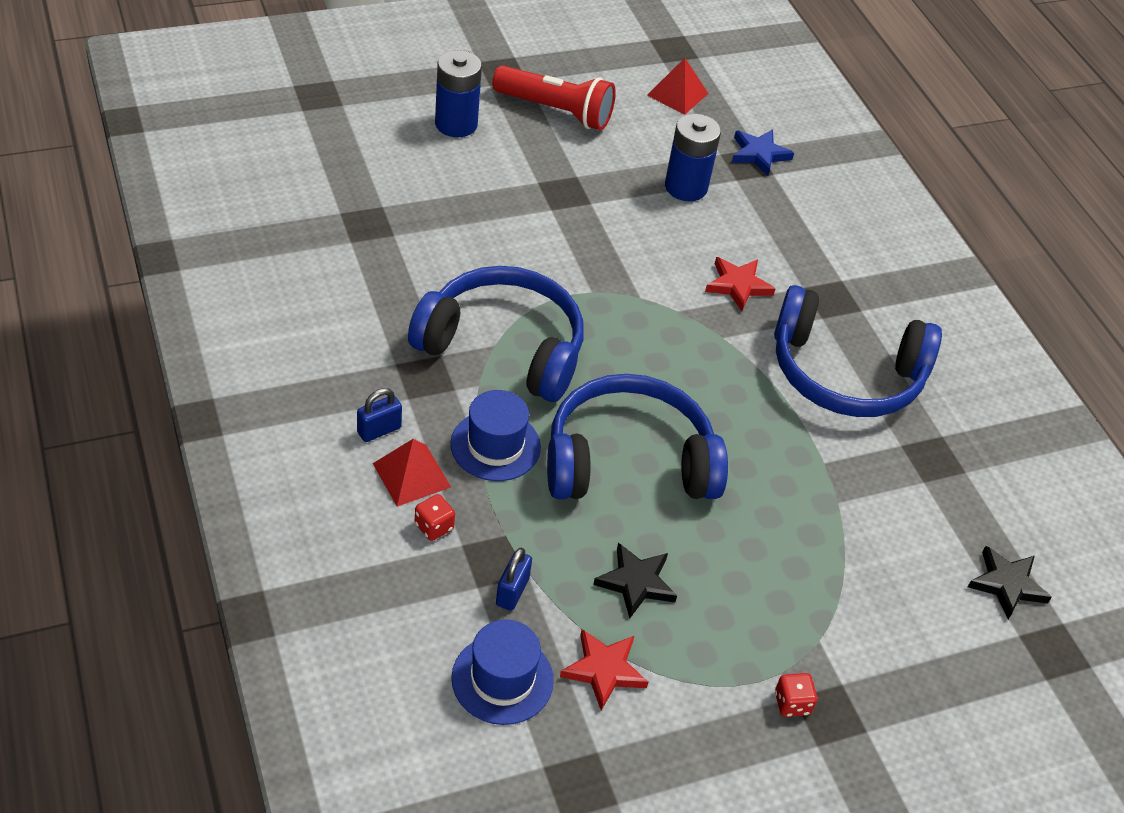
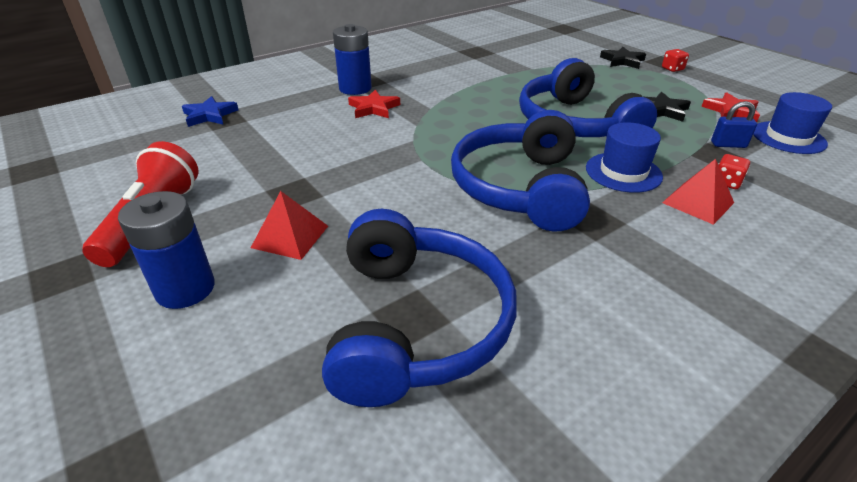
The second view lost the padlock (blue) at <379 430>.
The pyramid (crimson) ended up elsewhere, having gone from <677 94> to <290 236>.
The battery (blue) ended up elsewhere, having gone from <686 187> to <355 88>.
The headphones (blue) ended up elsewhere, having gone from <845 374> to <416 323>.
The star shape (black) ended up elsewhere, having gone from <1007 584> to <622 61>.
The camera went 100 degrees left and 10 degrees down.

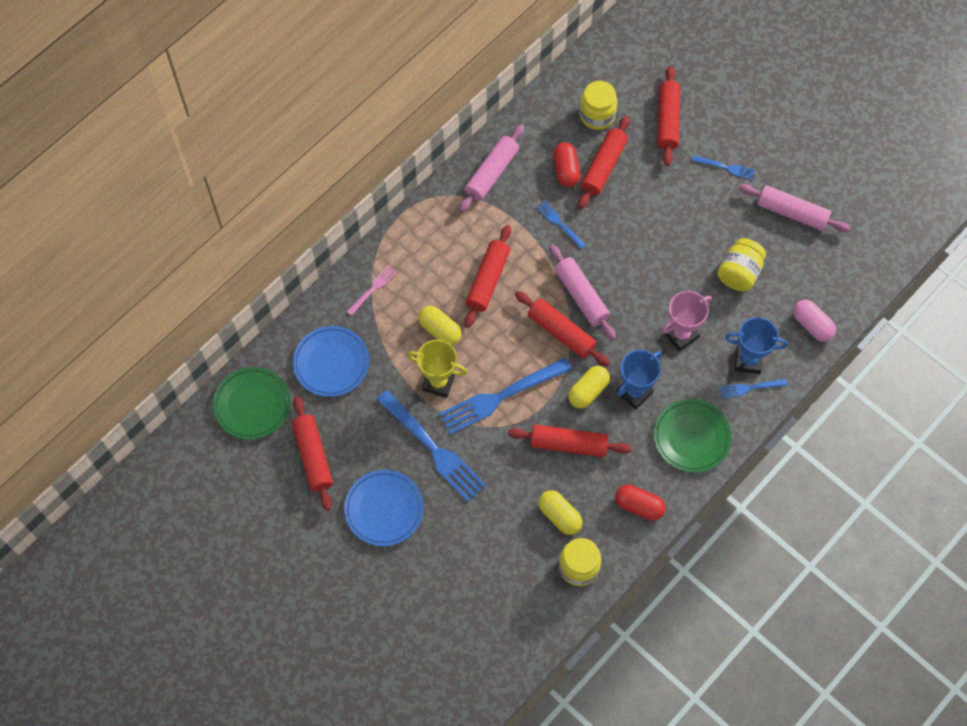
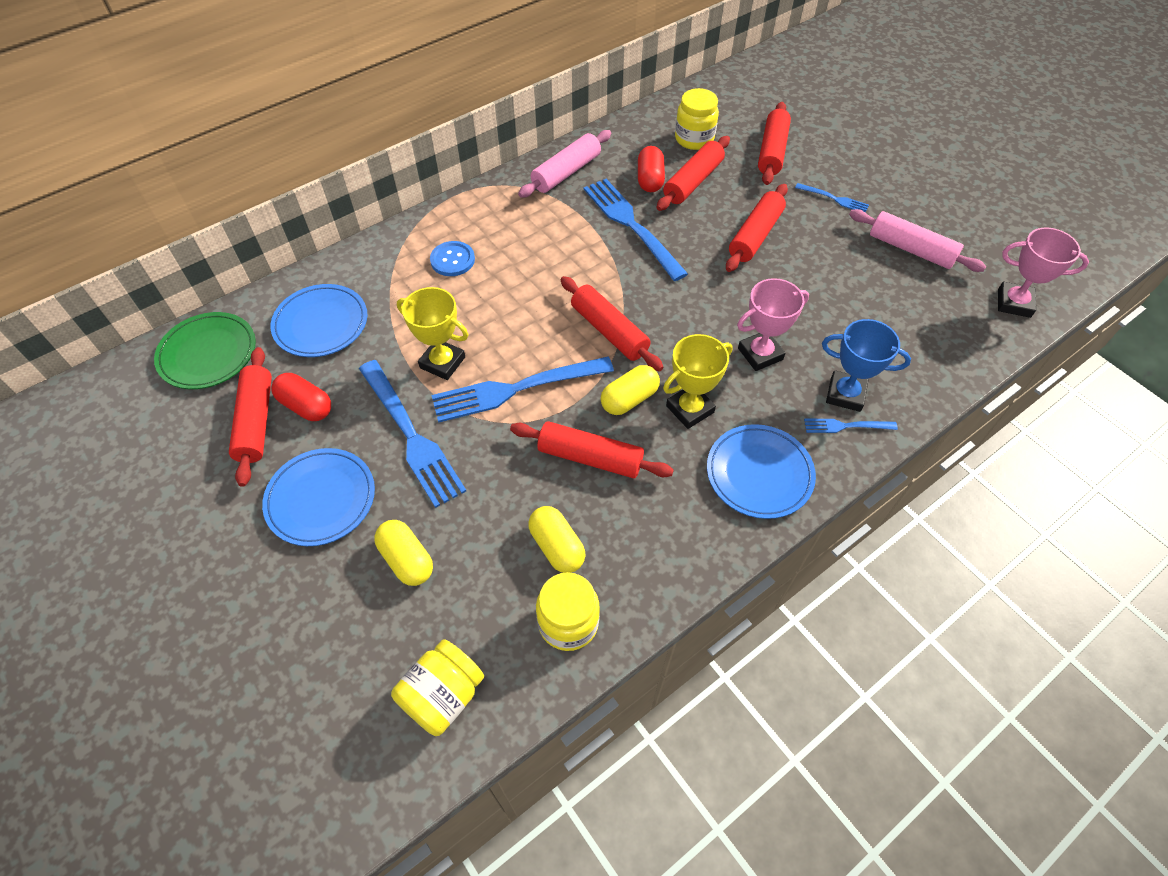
The second view lost the table fork (rosy) at <373 289>.
The second view lost the pastry roller (rosy) at <581 296>.
The second view lost the capsule (rosy) at <812 325>.
The second view gained the shirt button (blue) at <452 260>.
The second view gained the trophy (rosy) at <1014 303>.
The capsule (yellow) ended up elsewhere, having gone from <440 330> to <407 560>.
The pastry roller (crimson) ended up elsewhere, having gone from <488 280> to <755 235>.
The capsule (crimson) ended up elsewhere, having gone from <639 506> to <306 406>.
The jam jar (yellow) ended up elsewhere, having gone from <739 273> to <443 695>.
What was the trophy (blue) at <634 392> turned into the trophy (yellow) at <690 409>.
What was the dinner plate (emerald) at <691 437> turned into the dinner plate (blue) at <759 474>.
The size of the table fork (blue) at <559 224> changed by a factor of 2.07.
The camera went 10 degrees right and 10 degrees down.

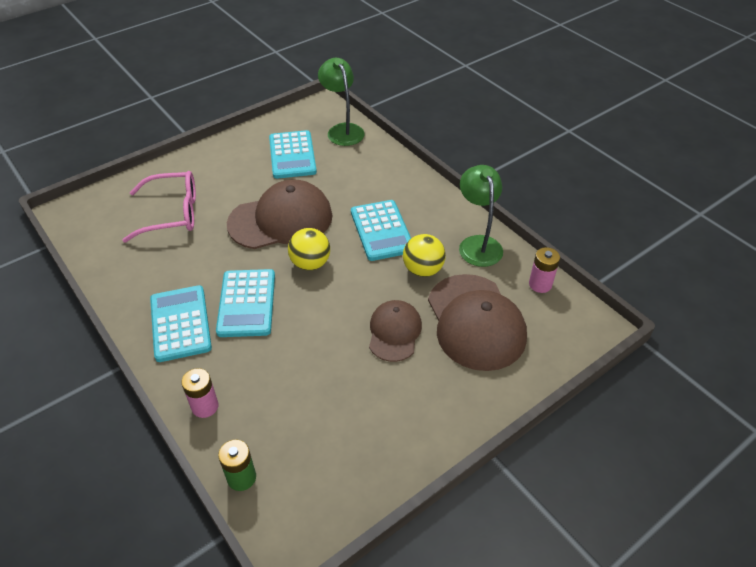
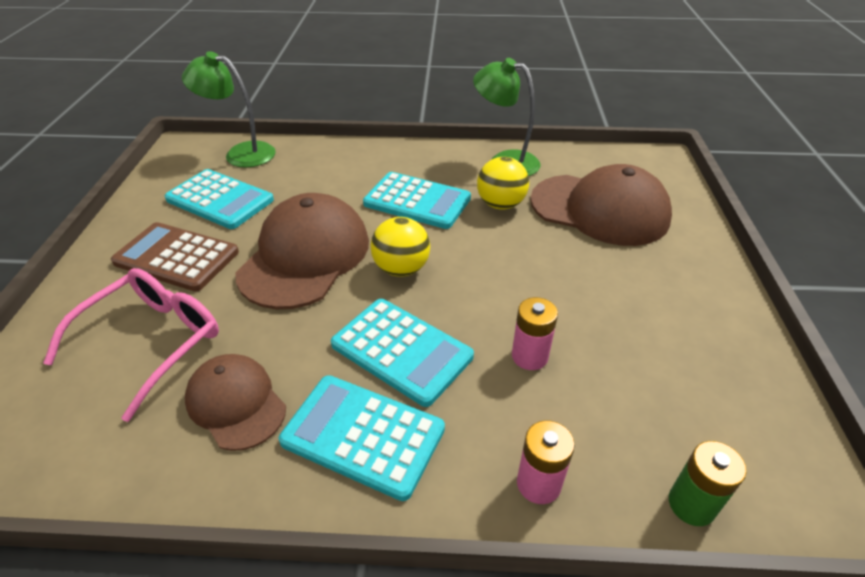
The second view gained the pocket calculator (brown) at <176 257>.
The peaked cap (brown) ended up elsewhere, having gone from <394 332> to <236 403>.
The battery (rosy) ended up elsewhere, having gone from <540 284> to <529 356>.
The camera went 50 degrees left and 5 degrees down.

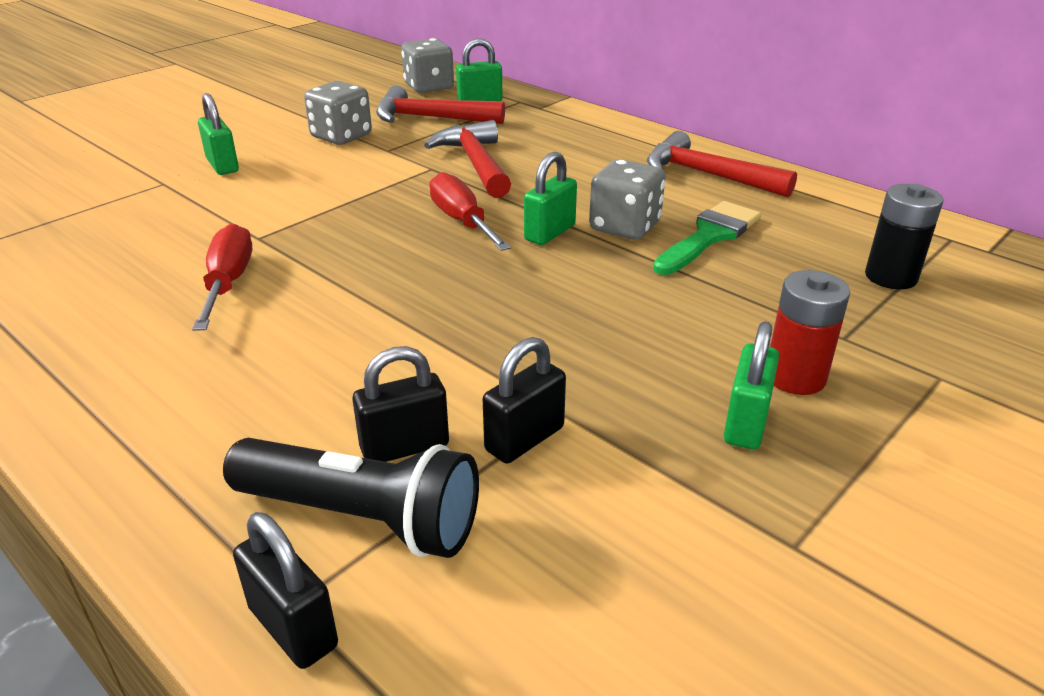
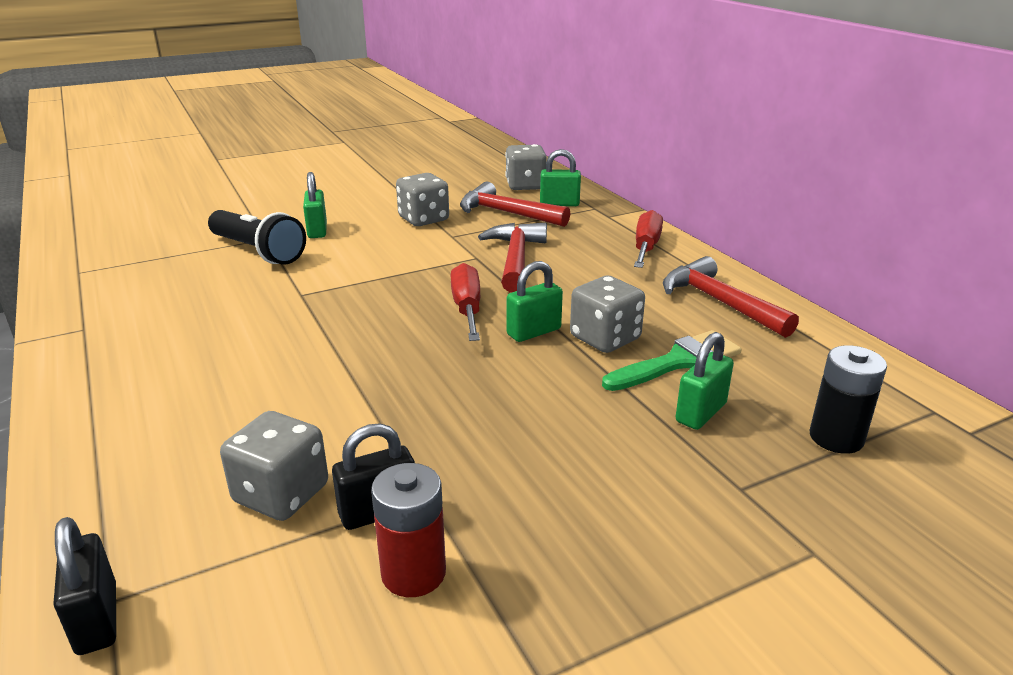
The screwdriver (crimson) ended up elsewhere, having gone from <228 283> to <646 247>.
The pocket torch (black) ended up elsewhere, having gone from <361 518> to <258 251>.
The padlock (emerald) ended up elsewhere, having gone from <746 423> to <701 413>.
The battery (crimson) ended up elsewhere, having gone from <795 377> to <413 573>.
Where the padlock (black) stood at <405 447>, the dice (grey) came to stand at <281 494>.
The camera went 20 degrees right and 5 degrees down.

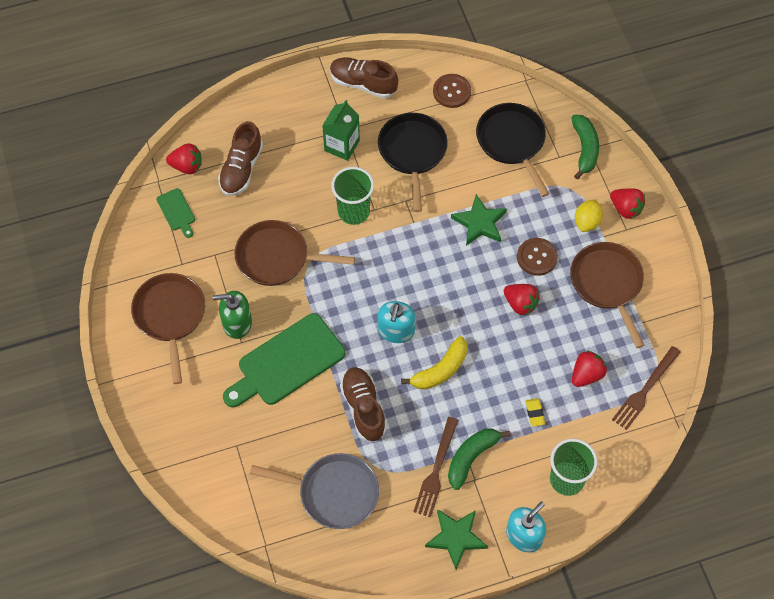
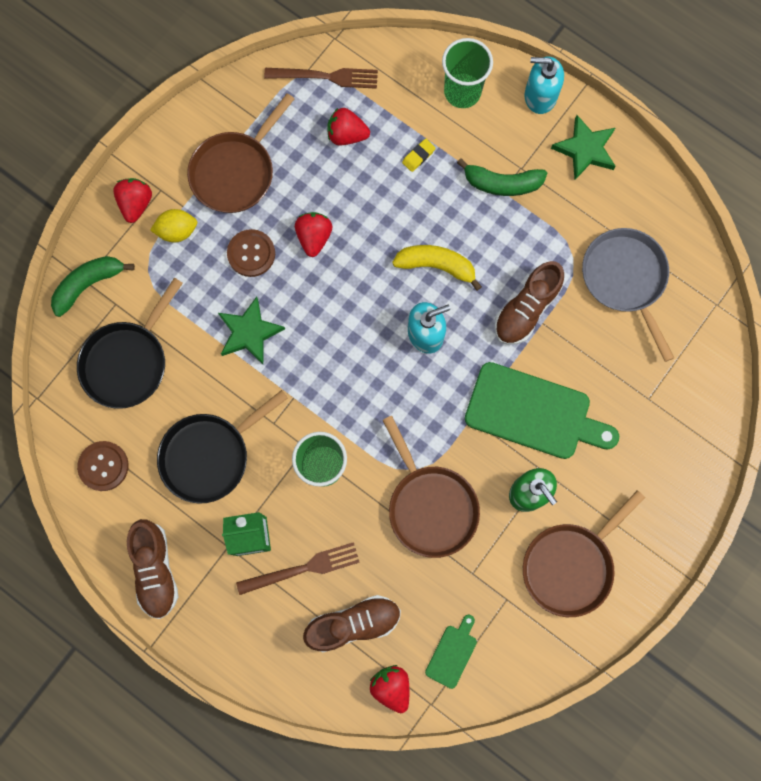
The table fork (brown) ended up elsewhere, having gone from <436 470> to <303 568>.
The camera went 125 degrees left and 15 degrees up.

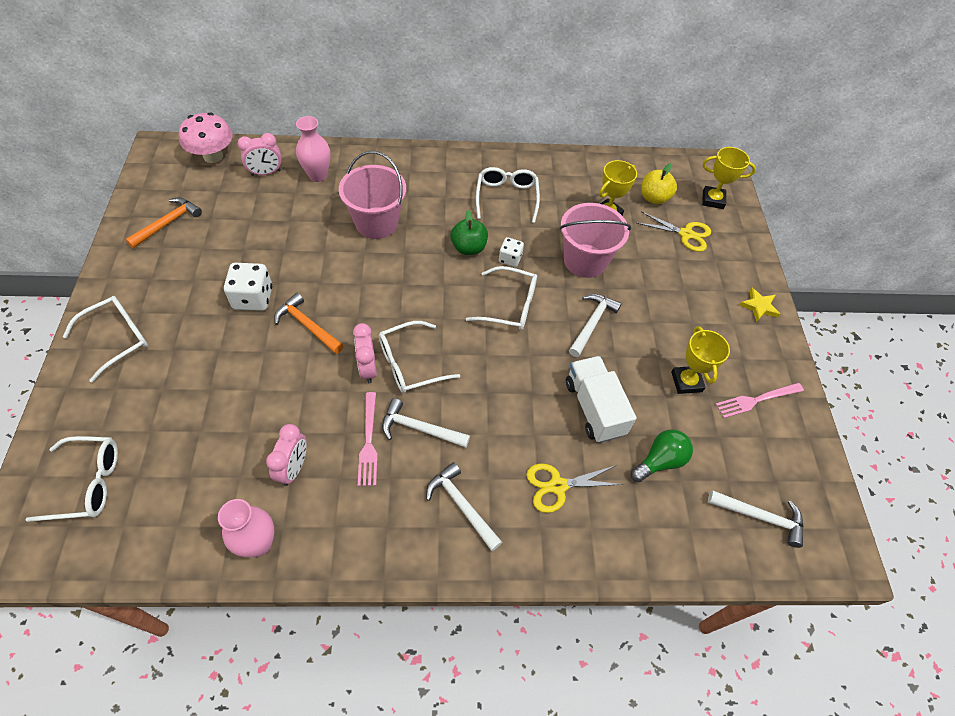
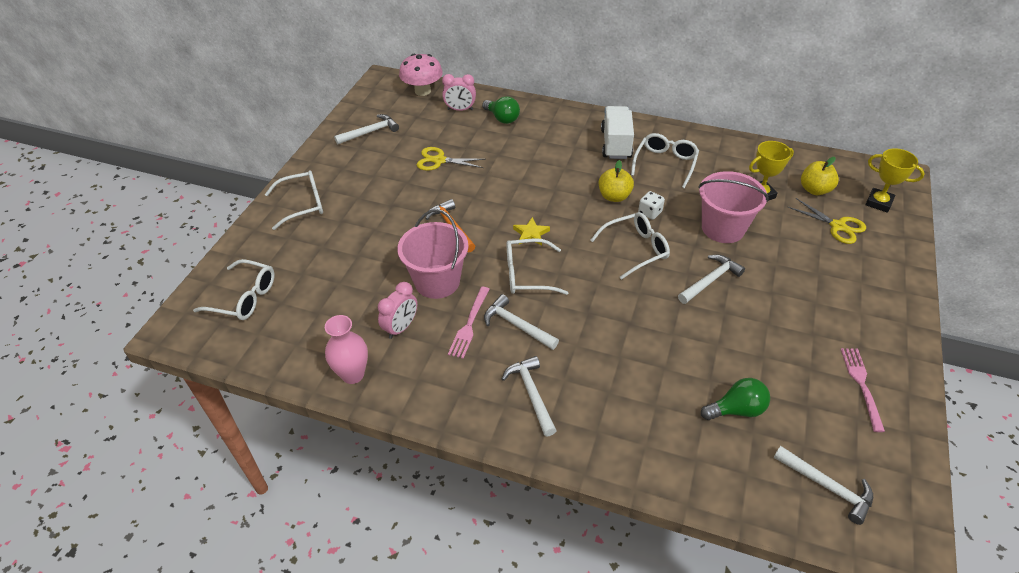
The second view lost the dice (snow-white) at <253 298>.
The second view lost the bedside clock (rosy) at <368 368>.
The second view lost the trophy (yellow) at <686 382>.
The sand bucket (rosy) ended up elsewhere, having gone from <376 223> to <437 281>.
The shears (yellow) ended up elsewhere, having gone from <557 486> to <439 160>.
The truck (snow-white) ended up elsewhere, having gone from <594 408> to <615 144>.
The star shape (yellow) ended up elsewhere, having gone from <759 306> to <531 234>.
Where the vase (rosy) stood at <318 175>, the lightbulb (emerald) came to stand at <502 118>.
What was the hammer (bright orange) at <168 223> turned into the hammer (snow-white) at <370 132>.
What was the toy apple (emerald) at <468 248> turned into the toy apple (yellow) at <614 196>.
The glasses (snow-white) at <510 306> ended up facing another way, 60 degrees counterclockwise from before.
The table fork (rosy) at <756 400> ended up facing another way, 90 degrees clockwise from before.
The camera went 25 degrees right and 10 degrees down.

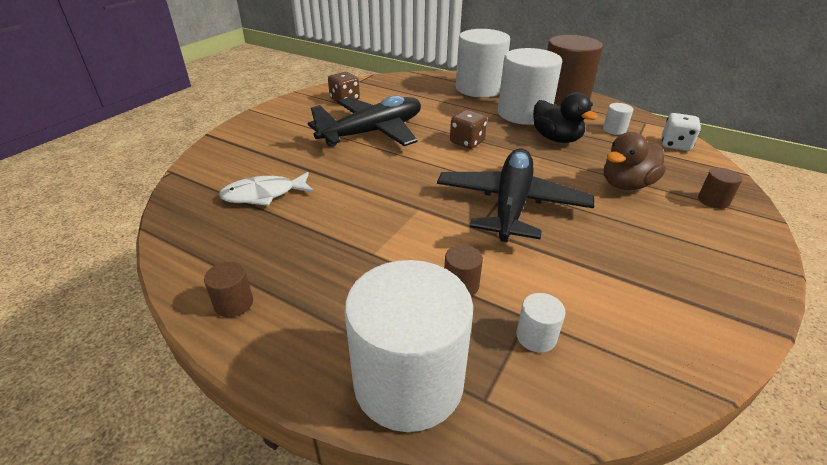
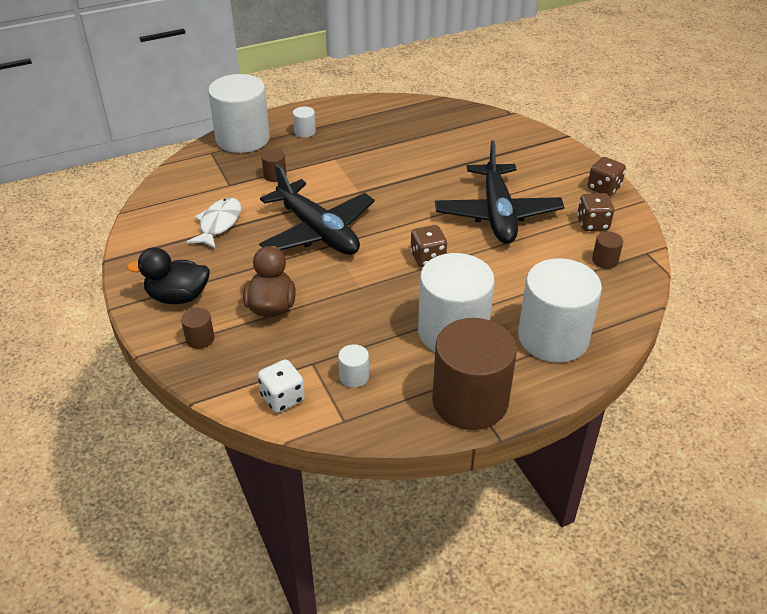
The second view gained the dice (brown) at <604 188>.
The solid cylinder (brown) ended up elsewhere, having gone from <234 303> to <605 260>.
The fish figure (snow-white) ended up elsewhere, having gone from <264 195> to <219 224>.
The solid cylinder (snow-white) ended up elsewhere, having gone from <536 336> to <305 132>.
The rubber duck (black) ended up elsewhere, having gone from <556 139> to <178 297>.
The camera went 125 degrees right and 5 degrees up.

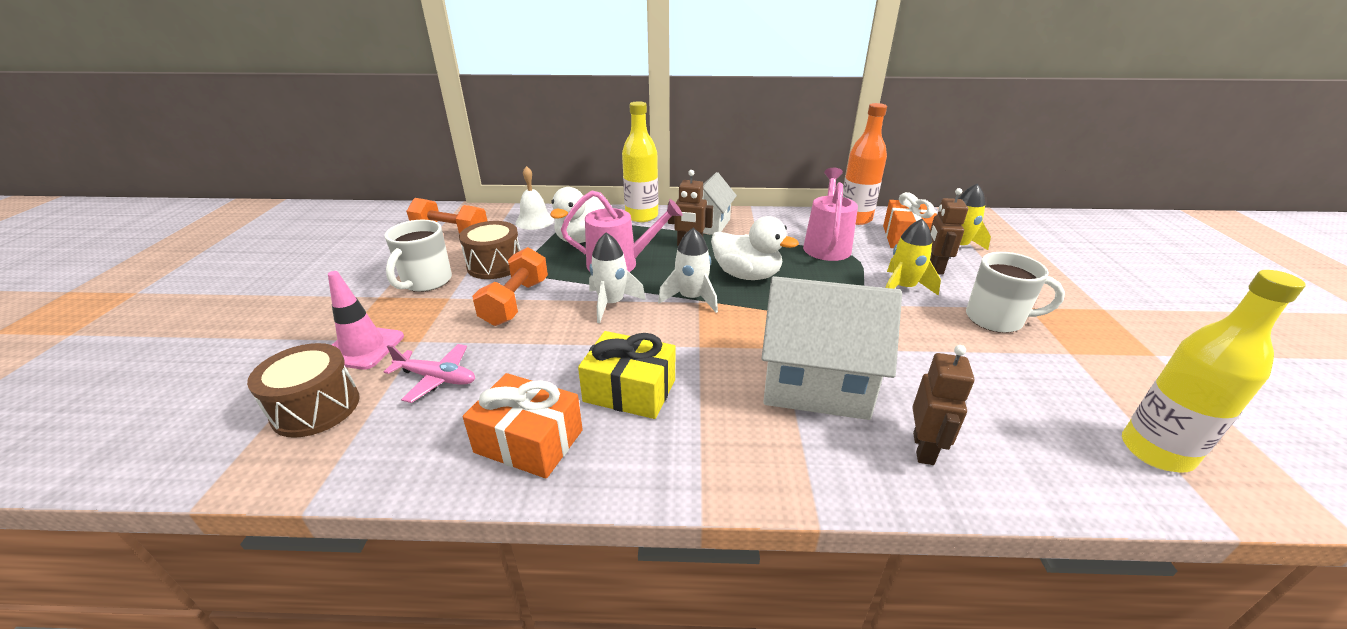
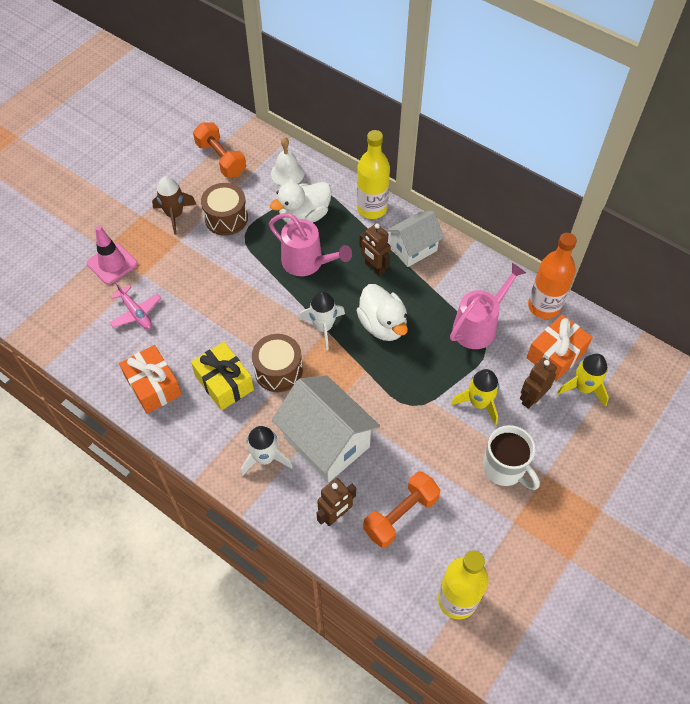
The snare drum (brown) ended up elsewhere, having gone from <316 408> to <278 371>.
The free weight (bright orange) ended up elsewhere, having gone from <515 302> to <400 515>.
The rocket (snow-white) ended up elsewhere, having gone from <611 304> to <265 458>.
Where the coffee mug (snow-white) stood at <426 282>, the rocket (brown) came to stand at <175 215>.
The camera went 35 degrees right and 25 degrees up.

